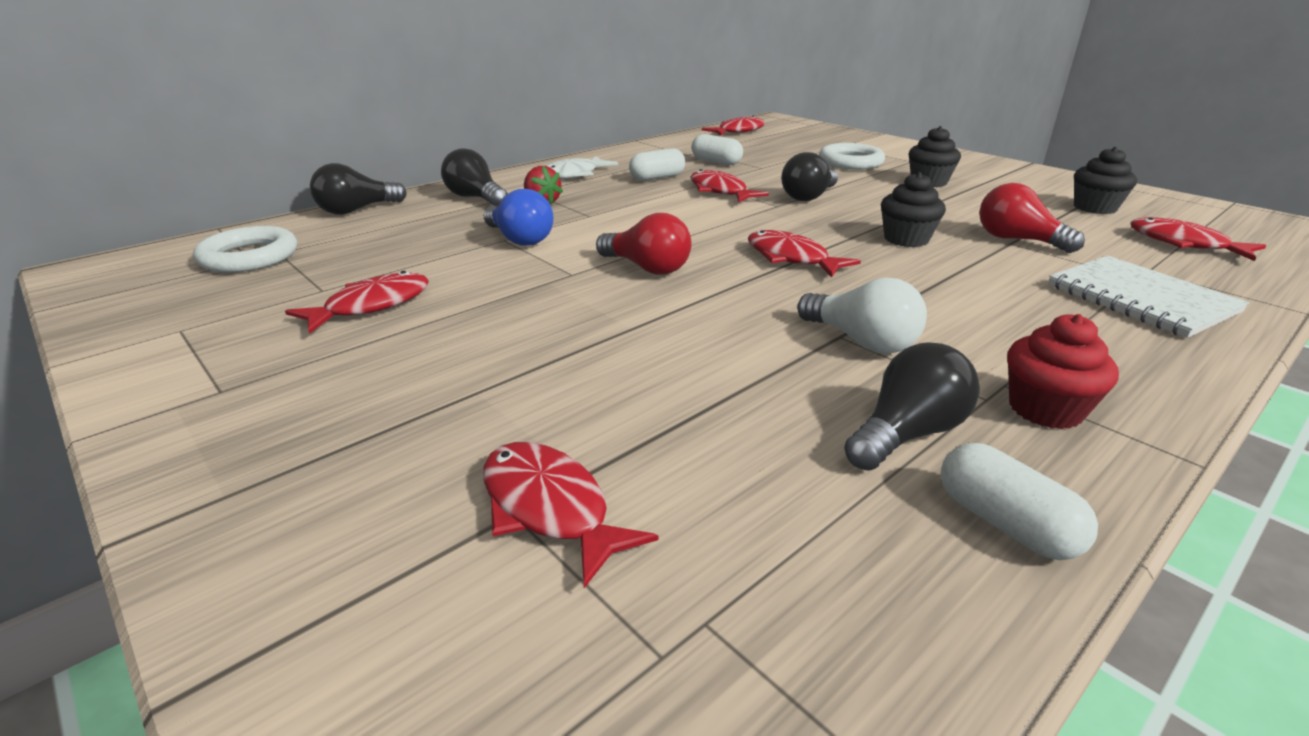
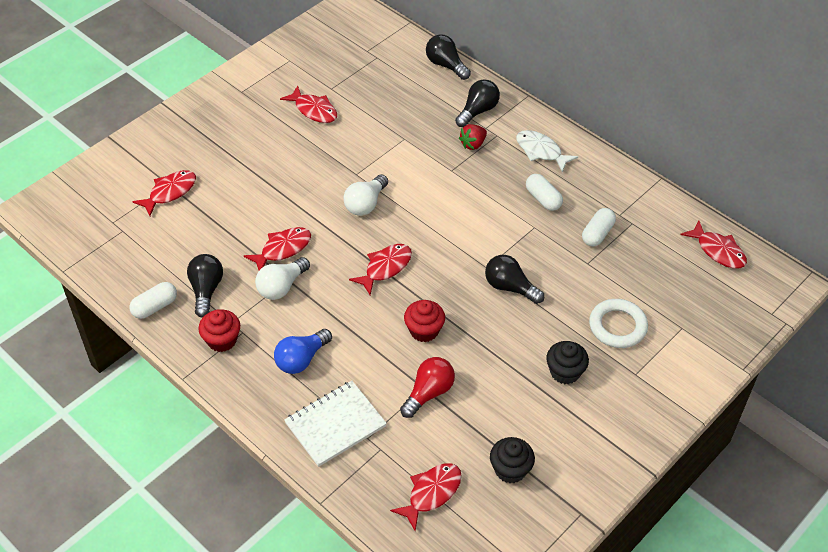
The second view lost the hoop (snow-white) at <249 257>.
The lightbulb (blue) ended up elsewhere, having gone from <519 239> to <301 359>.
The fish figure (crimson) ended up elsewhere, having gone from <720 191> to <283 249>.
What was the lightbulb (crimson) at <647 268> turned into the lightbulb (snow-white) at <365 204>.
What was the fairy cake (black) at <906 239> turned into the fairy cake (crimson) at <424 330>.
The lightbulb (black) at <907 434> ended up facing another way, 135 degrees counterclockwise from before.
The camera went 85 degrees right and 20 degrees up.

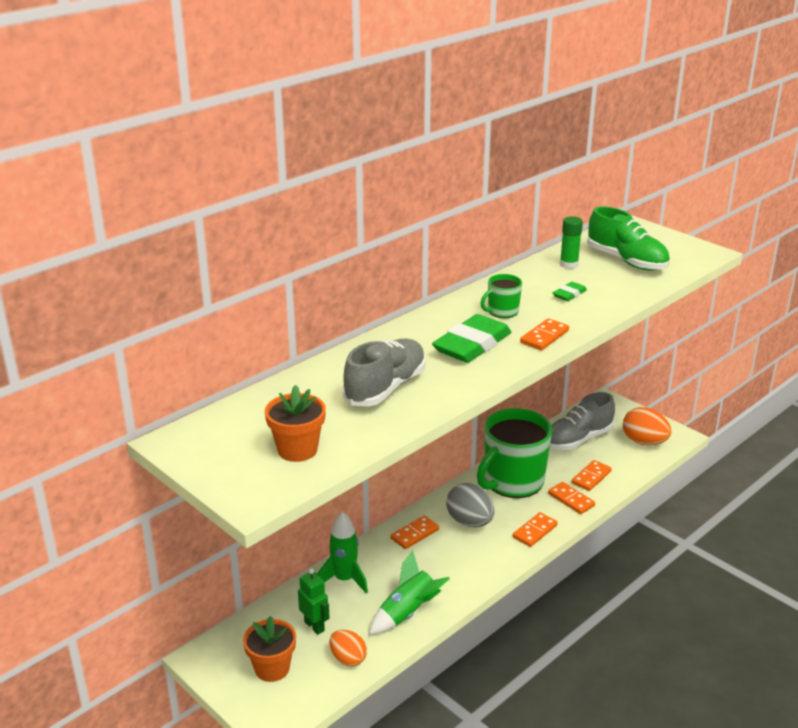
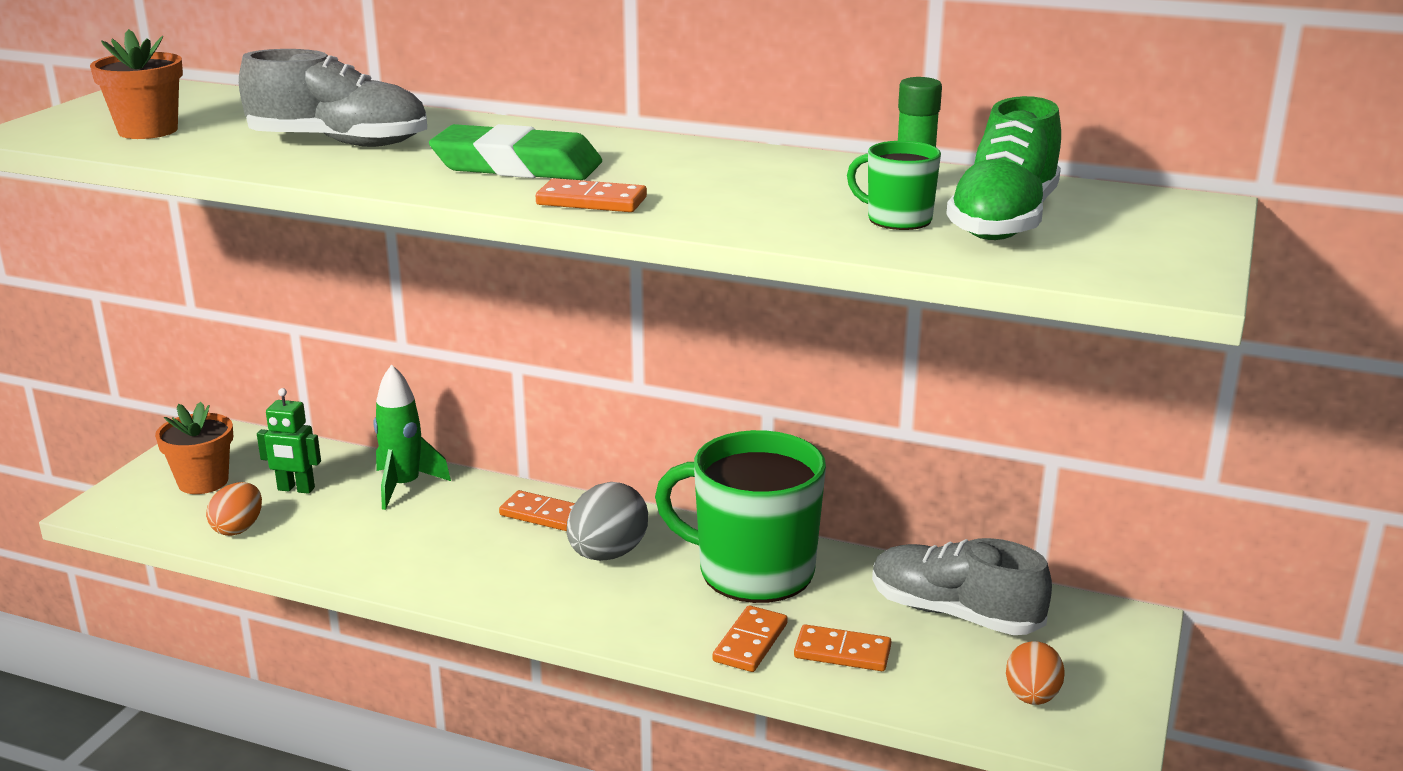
The second view lost the rocket (emerald) at <407 613>.
The second view lost the domino (bright orange) at <535 531>.
The second view lost the gum eraser (emerald) at <569 294>.
The coffee mug (emerald) ended up elsewhere, having gone from <502 311> to <897 219>.
The toy robot (emerald) at <314 626> ended up facing another way, 75 degrees clockwise from before.
The size of the egg (bright orange) at <644 442> changed by a factor of 0.66.
The camera went 65 degrees right and 5 degrees down.

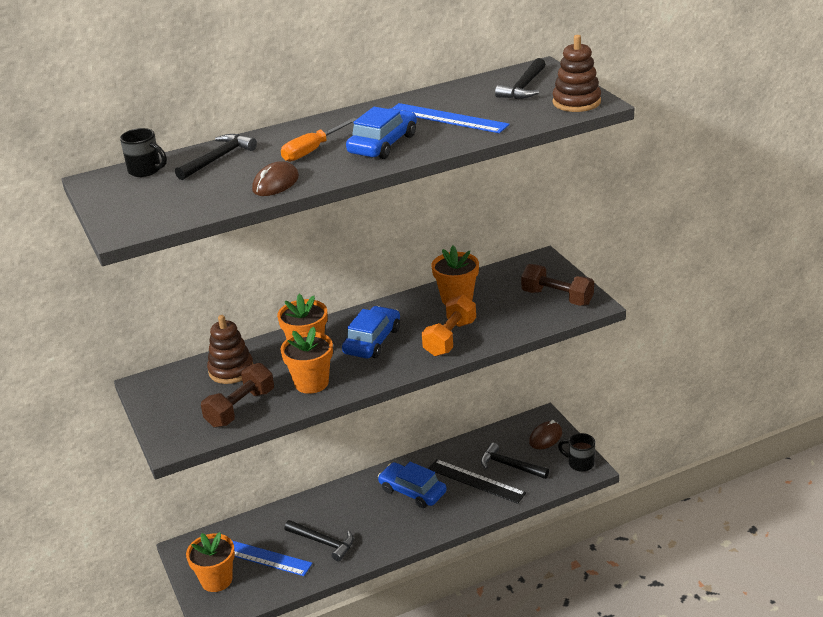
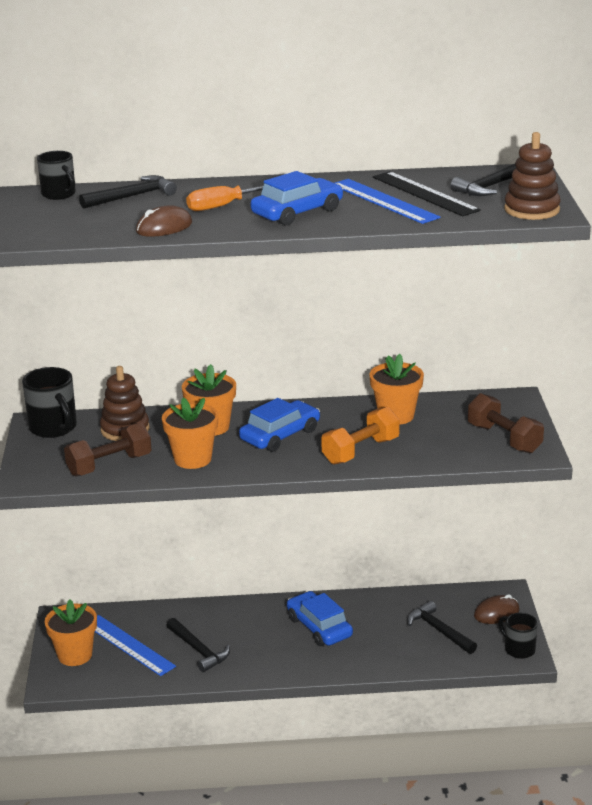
The second view gained the coffee mug (black) at <54 428>.
The ruler (black) ended up elsewhere, having gone from <476 481> to <425 193>.
The camera went 20 degrees right and 5 degrees down.

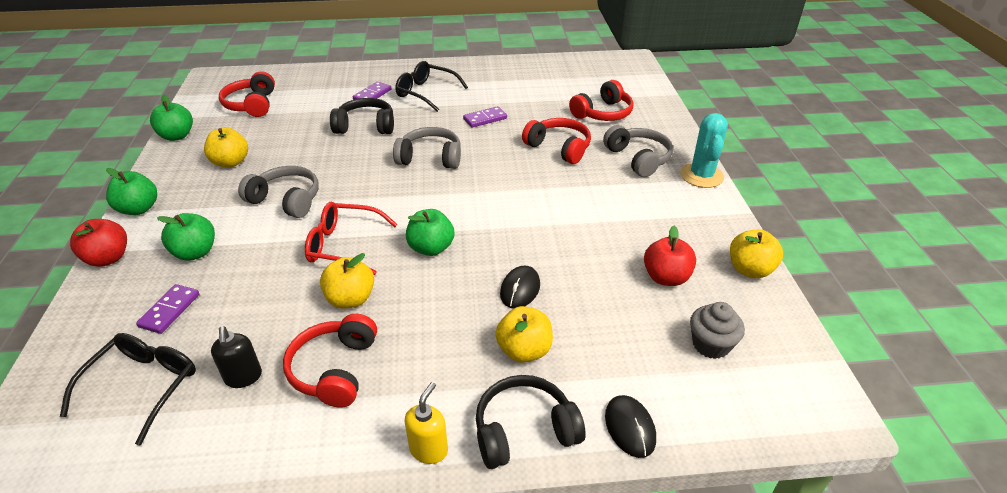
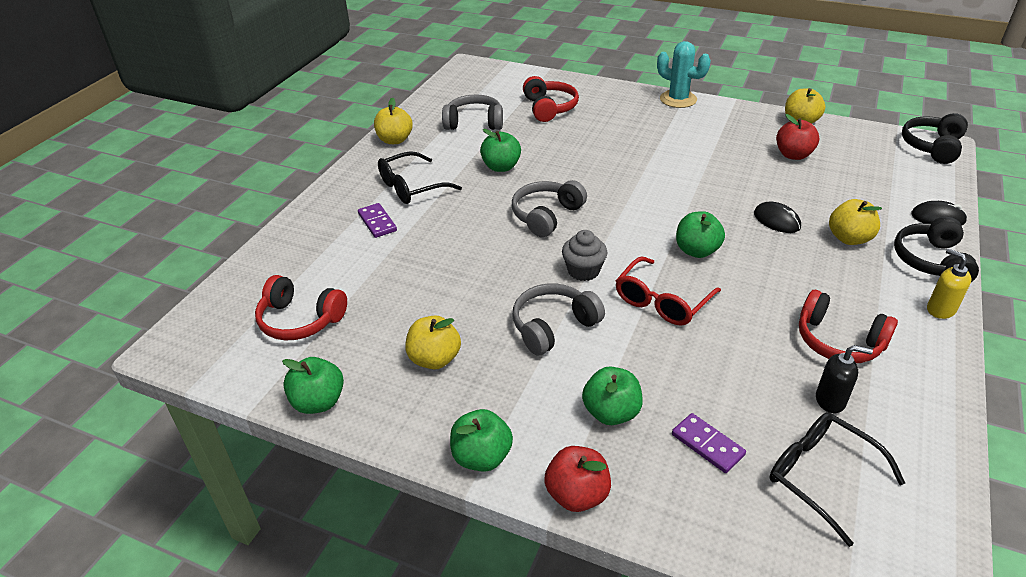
The second view lost the headphones (crimson) at <559 148>.
The toy apple (yellow) ended up elsewhere, having gone from <350 299> to <395 140>.
The headphones (black) ended up elsewhere, having gone from <365 126> to <932 147>.
The headphones (grey) ended up elsewhere, having gone from <638 158> to <474 122>.
The fairy cake (grey) ended up elsewhere, having gone from <710 344> to <583 271>.
Where the domino (purple) stood at <485 119>, the toy apple (emerald) came to stand at <501 167>.
The camera went 60 degrees left and 0 degrees up.

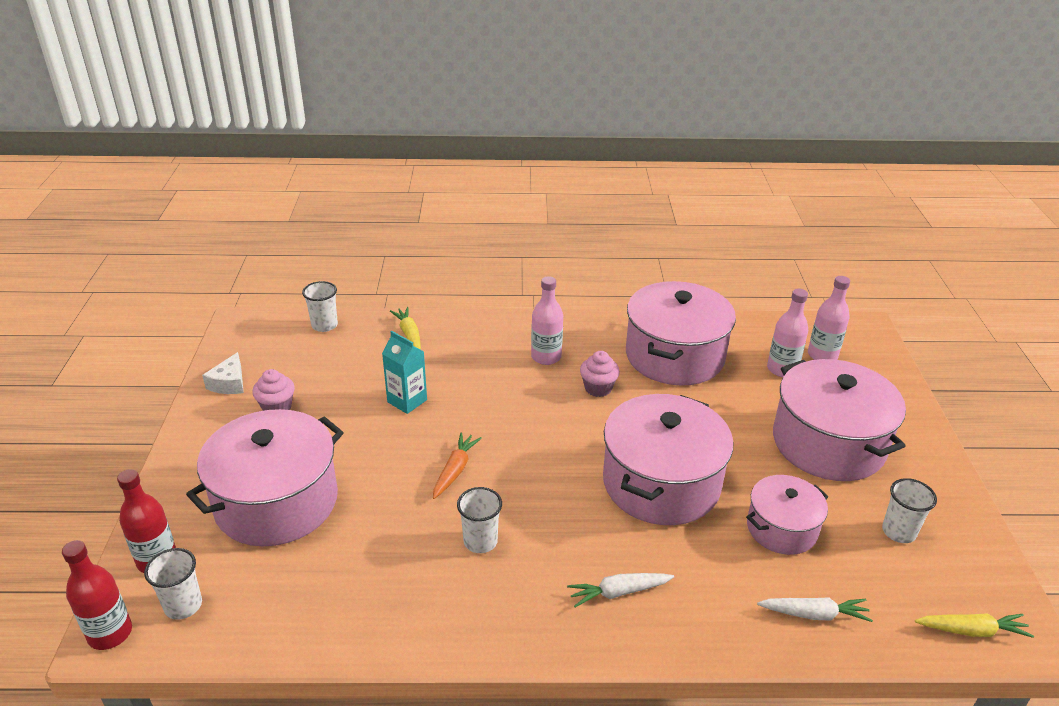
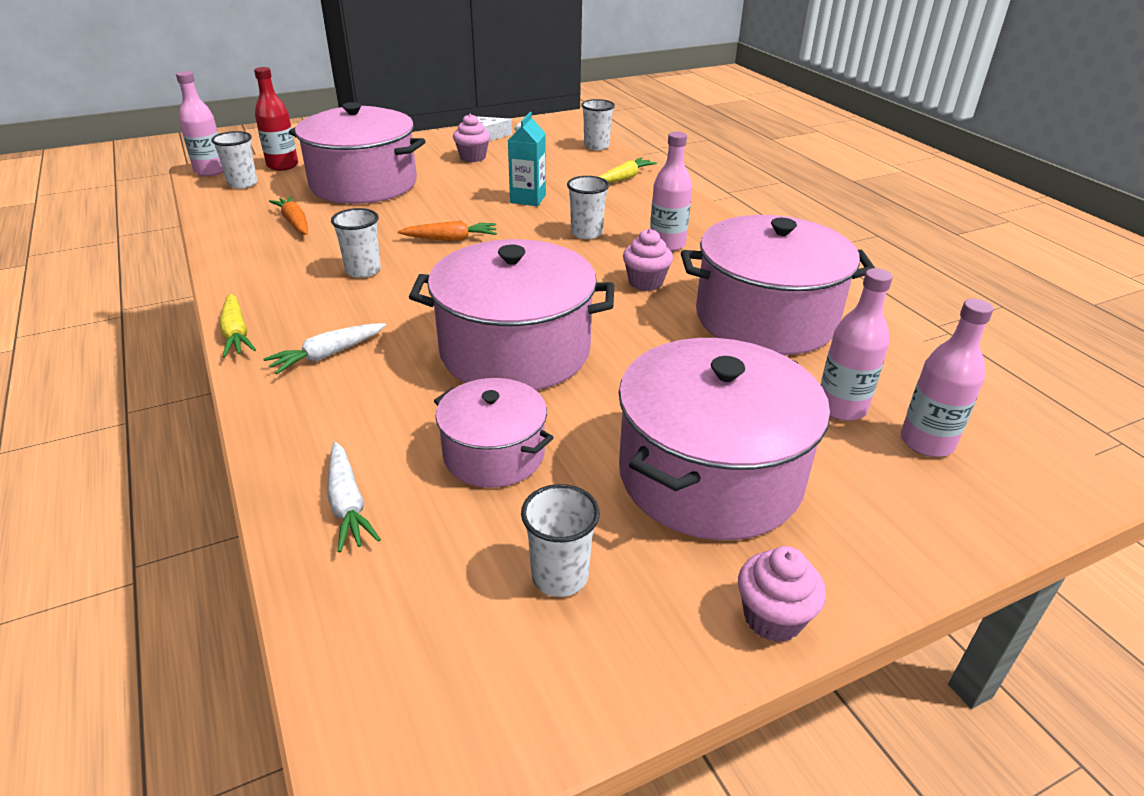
The second view gained the toy carrot (bright orange) at <295 222>.
The second view gained the beaker (snow-white) at <586 233>.
The second view gained the fairy cake (rosy) at <772 618>.
The toy carrot (yellow) ended up elsewhere, having gone from <972 630> to <236 334>.
What was the flask (crimson) at <110 633> turned into the flask (rosy) at <211 171>.
The toy carrot (snow-white) at <618 592> ended up facing another way, 90 degrees counterclockwise from before.
The camera went 65 degrees right and 0 degrees up.

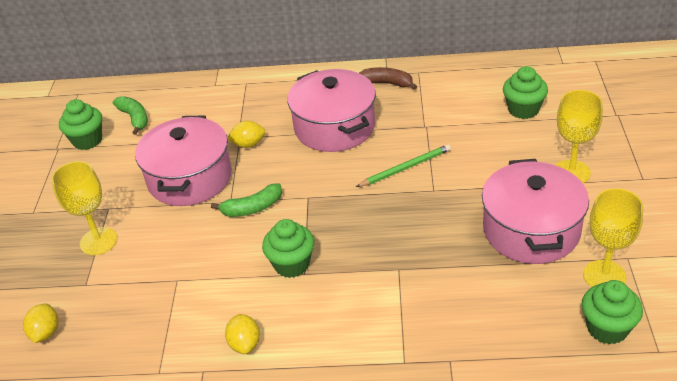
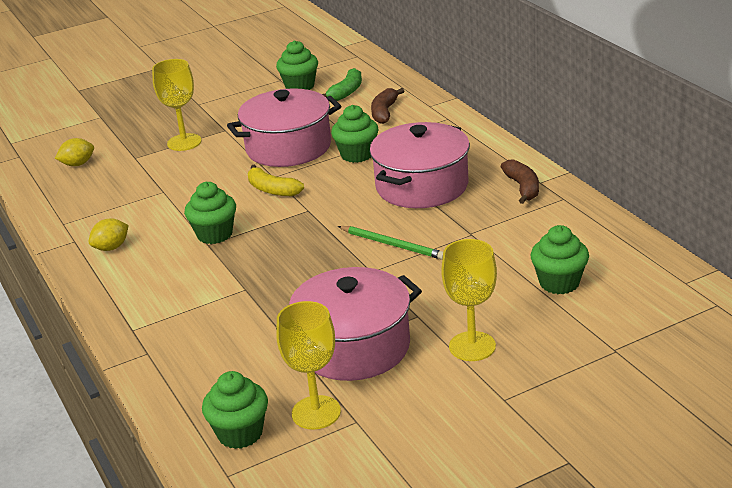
The second view gained the toy banana (brown) at <384 112>.
Where the lemon (yellow) stood at <248 144>, the fairy cake (emerald) came to stand at <357 155>.
What was the toy banana (emerald) at <252 208> turned into the toy banana (yellow) at <272 190>.
The camera went 60 degrees right and 10 degrees down.

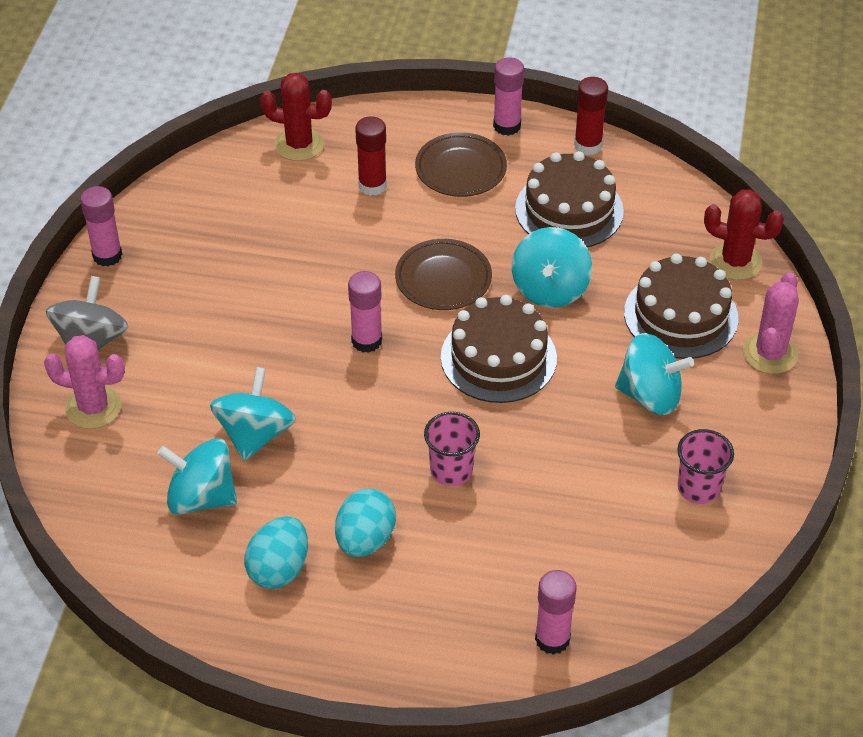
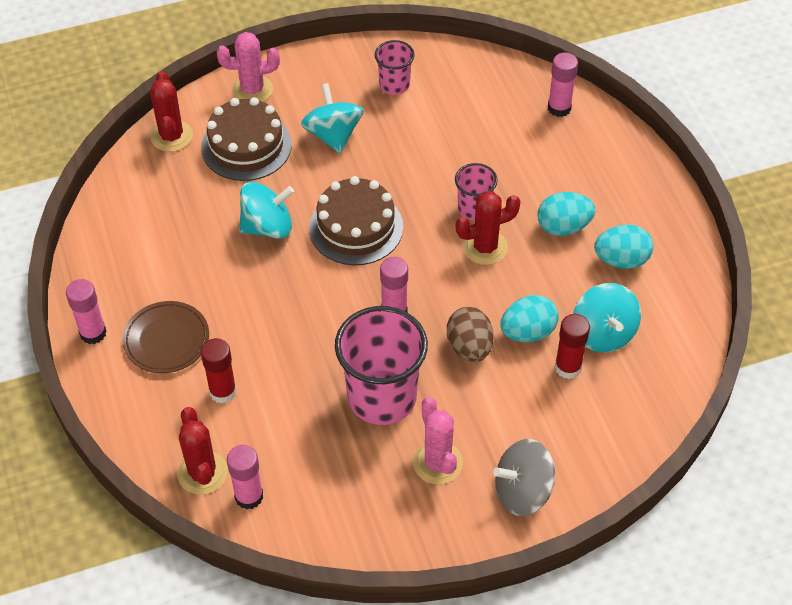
The second view lost the dinner plate (brown) at <443 279>.
The second view lost the layer cake (brown) at <569 210>.
The second view gained the beaker (rosy) at <382 397>.
The second view gained the egg (brown) at <469 347>.
The second view gained the cactus (crimson) at <485 247>.
The cactus (rosy) ended up elsewhere, having gone from <93 407> to <437 463>.
The glue (rosy) ended up elsewhere, having gone from <107 256> to <249 496>.
The glue (crimson) ended up elsewhere, having gone from <588 145> to <568 367>.
Where the spinning top (aqua) stood at <255 434>, the egg (aqua) came to stand at <528 332>.
The camera went 120 degrees left and 5 degrees up.

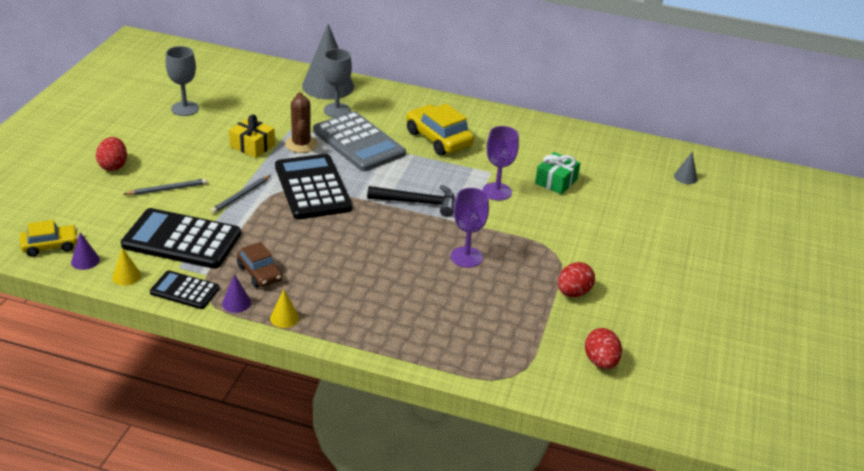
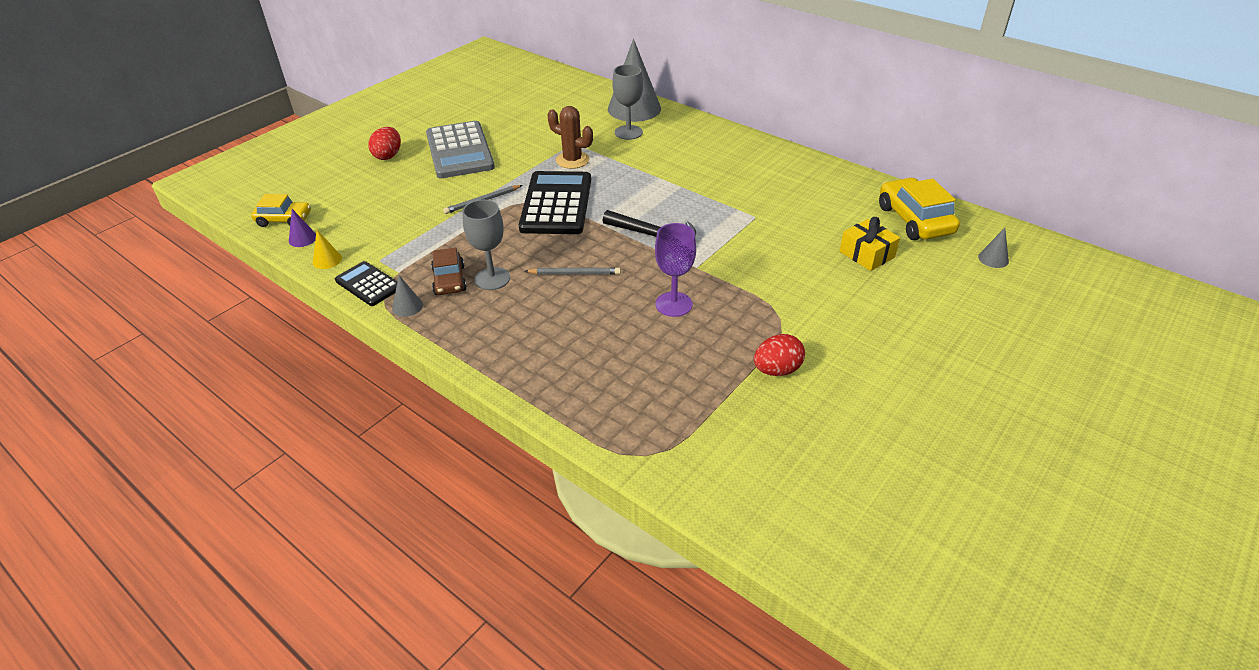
The second view lost the pocket calculator (black) at <181 240>.
The second view lost the cone (yellow) at <284 318>.
The second view lost the wine glass (purple) at <497 191>.
The second view lost the wrapped gift (emerald) at <556 181>.
The second view lost the egg (crimson) at <600 362>.
The wooden pencil (grey) ended up elsewhere, having gone from <167 189> to <574 273>.
The wine glass (grey) ended up elsewhere, having gone from <185 109> to <492 278>.
The wrapped gift (yellow) ended up elsewhere, having gone from <252 146> to <867 254>.
The pocket calculator (grey) ended up elsewhere, having gone from <358 142> to <460 151>.
The automobile (yellow) ended up elsewhere, having gone from <438 139> to <914 220>.
What was the cone (purple) at <236 303> turned into the cone (grey) at <407 306>.
The cactus (brown) at <301 144> ended up facing another way, 75 degrees counterclockwise from before.
The camera went 25 degrees right and 5 degrees up.

